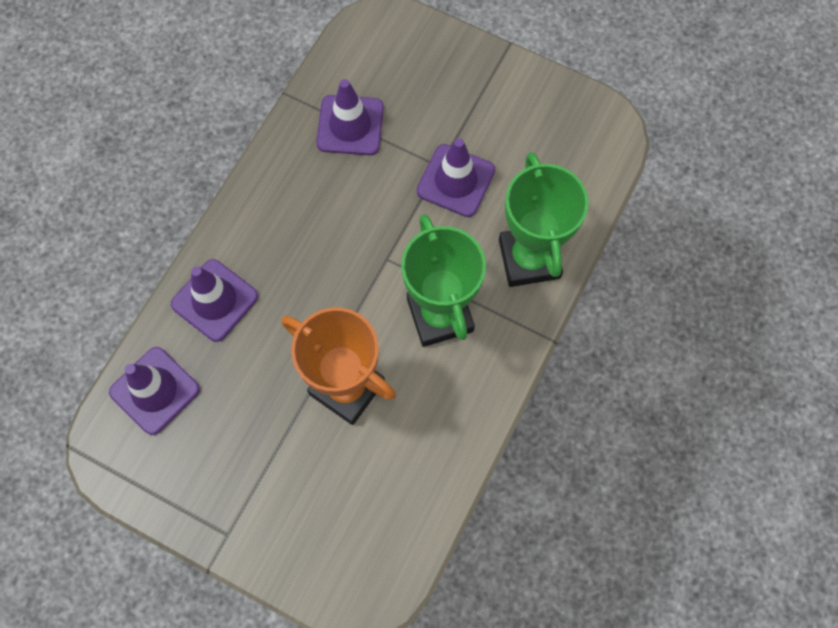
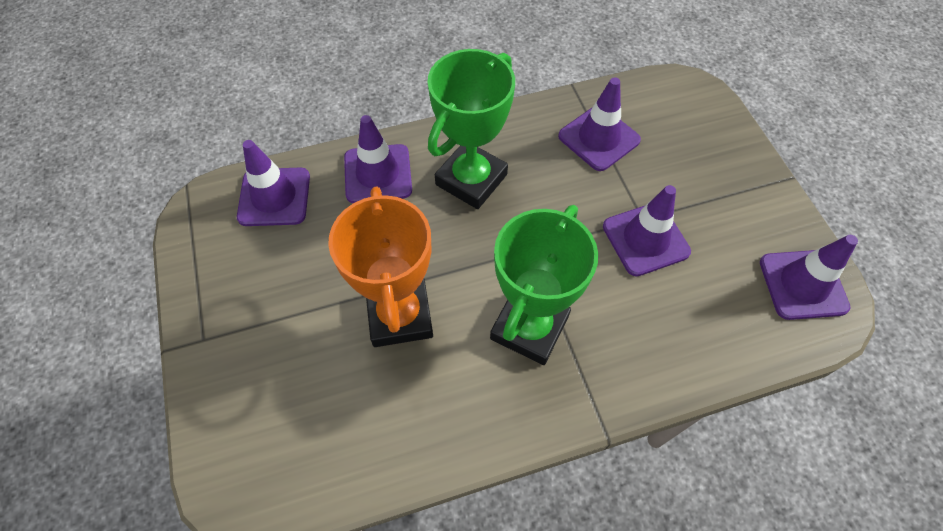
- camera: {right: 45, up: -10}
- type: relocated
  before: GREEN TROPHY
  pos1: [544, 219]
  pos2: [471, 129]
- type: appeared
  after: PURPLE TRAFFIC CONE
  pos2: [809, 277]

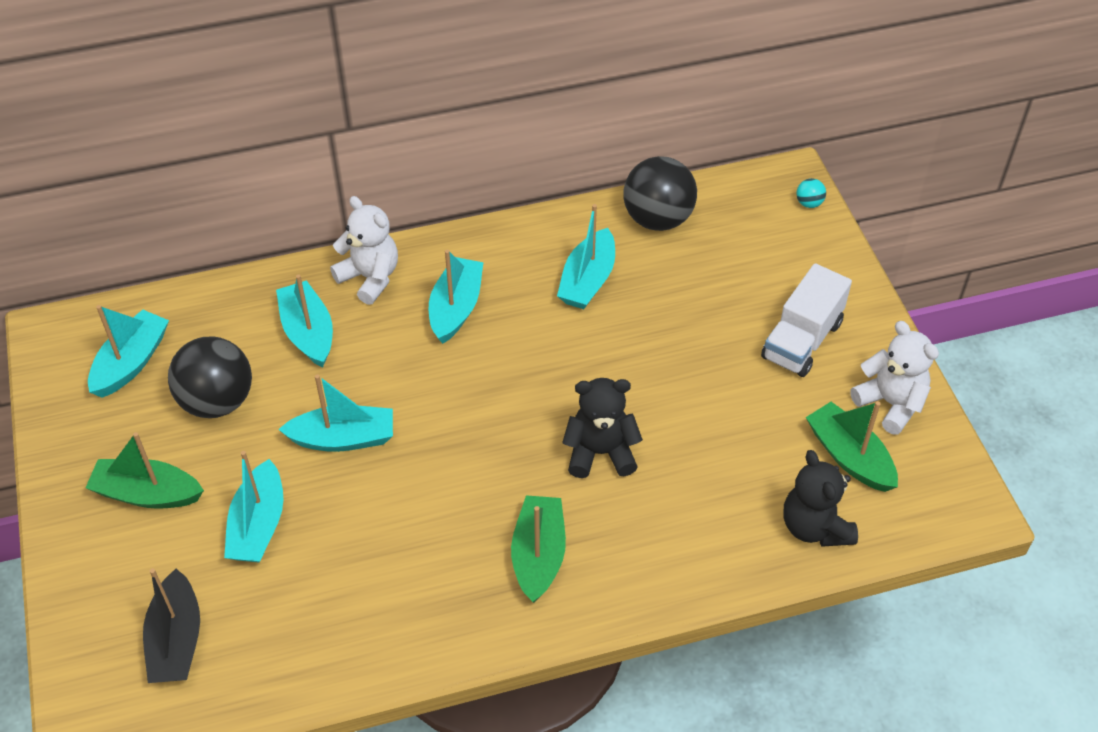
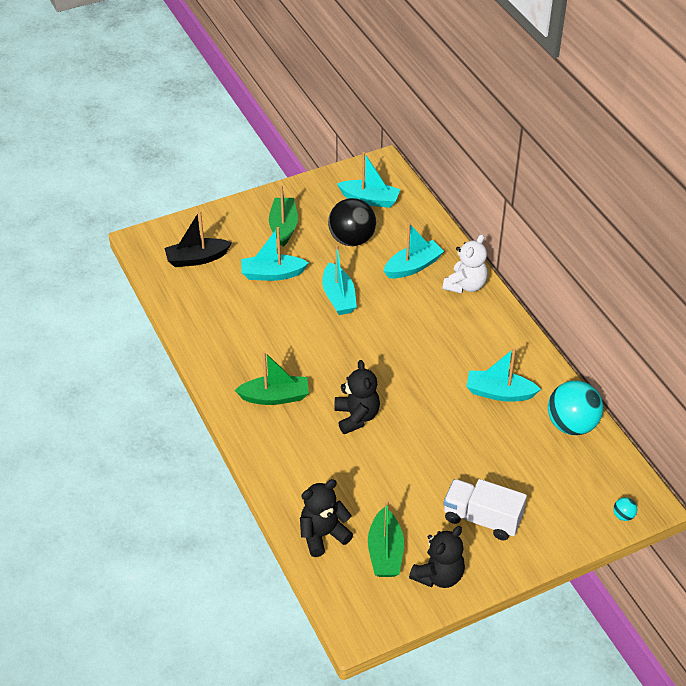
- camera: {right: 80, up: -5}
- type: colour
  before: BLACK BALL
  after: TURQUOISE BALL
  pos1: [660, 193]
  pos2: [575, 408]
- type: missing
  before: TURQUOISE BOAT
  pos1: [456, 297]
- type: colour
  before: WHITE TEDDY BEAR
  after: BLACK TEDDY BEAR
  pos1: [894, 378]
  pos2: [437, 557]
- type: spun
  before: GREEN BOAT
  pos1: [852, 446]
  pos2: [386, 538]
  turn: 135

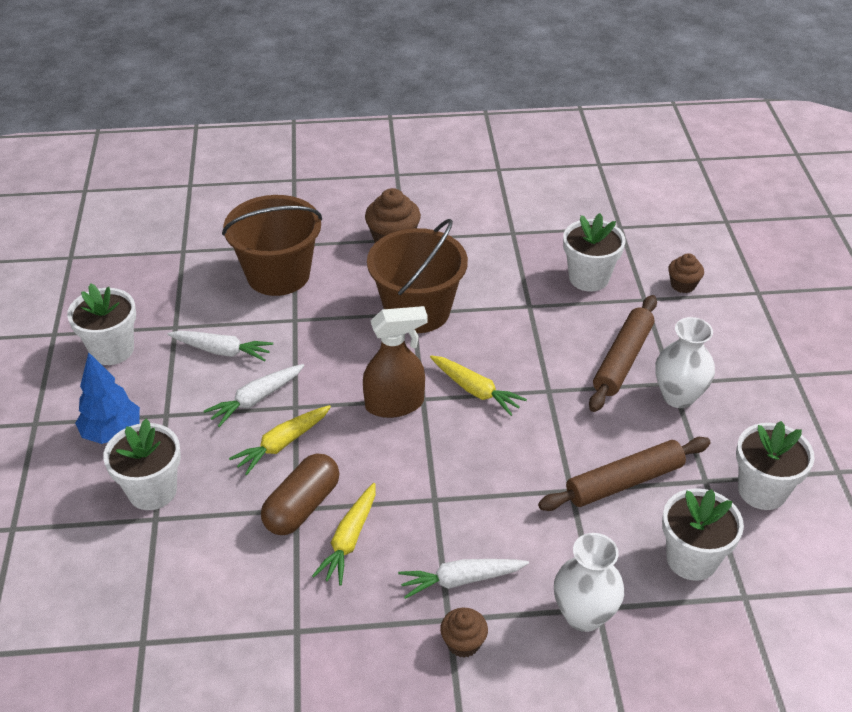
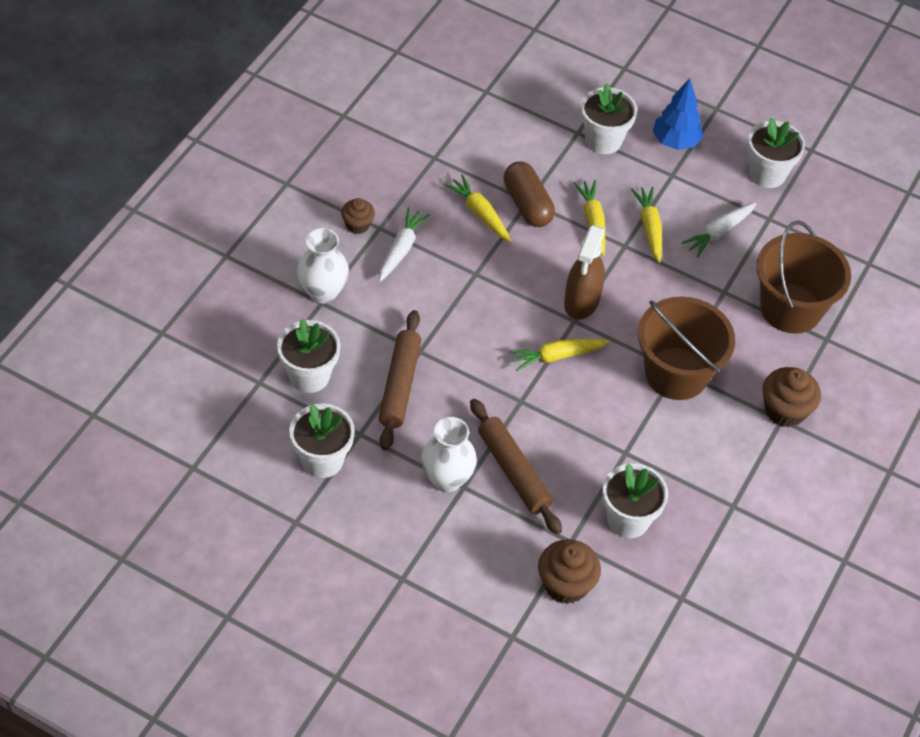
- camera: {right: 120, up: 10}
- type: size
  before: BROWN CUPCAKE
  pos1: [686, 273]
  pos2: [569, 571]
  scale: 1.63
- type: colour
  before: WHITE CARROT
  after: YELLOW CARROT
  pos1: [254, 395]
  pos2: [646, 225]

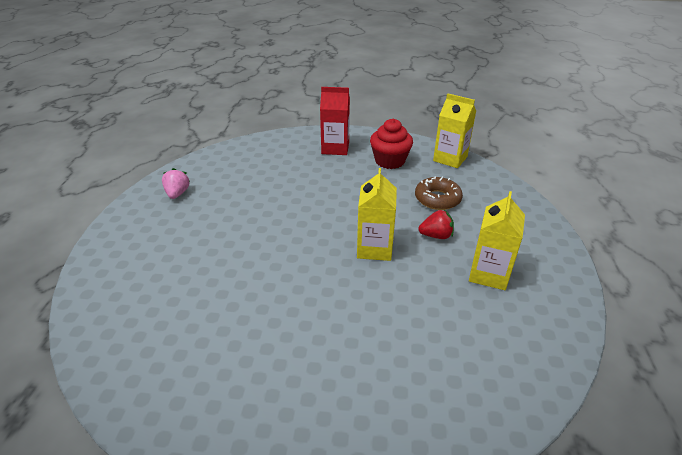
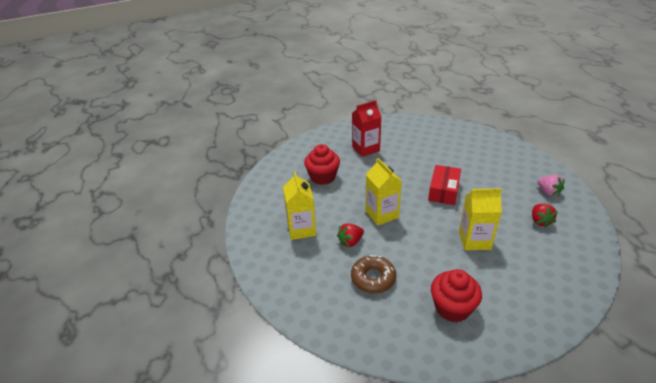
- camera: {right: 150, up: 0}
- type: relocated
  before: RED CARTON
  pos1: [335, 121]
  pos2: [366, 128]
- type: relocated
  before: YELLOW CARTON
  pos1: [454, 130]
  pos2: [480, 219]
- type: appeared
  after: RED CUPCAKE
  pos2: [322, 164]
- type: appeared
  after: RED BOX
  pos2: [444, 185]
- type: appeared
  after: RED STRAWBERRY
  pos2: [545, 216]

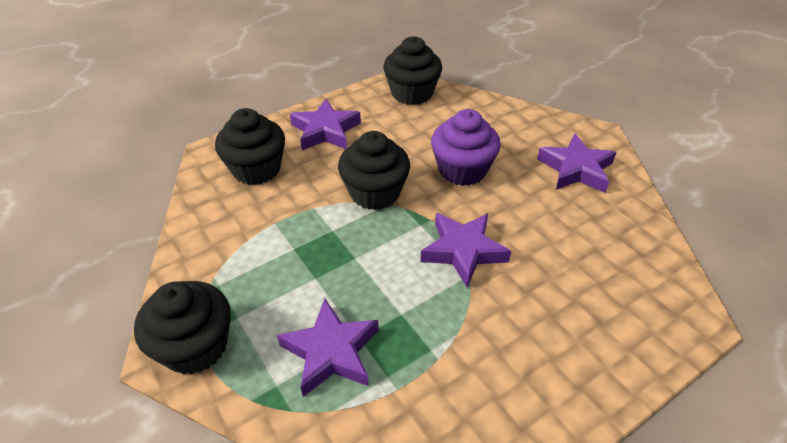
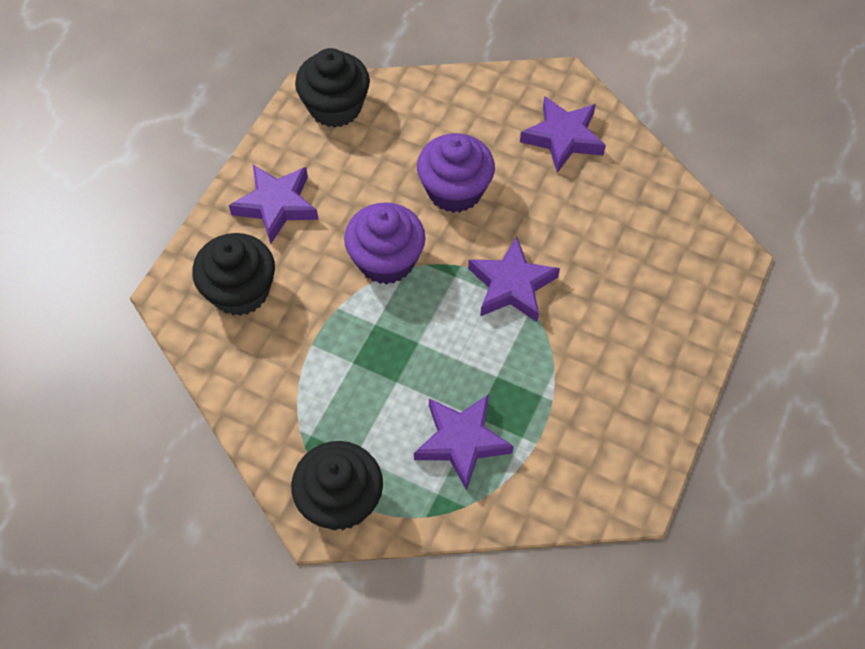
- camera: {right: -30, up: 15}
- type: colour
  before: BLACK CUPCAKE
  after: PURPLE CUPCAKE
  pos1: [374, 170]
  pos2: [385, 243]

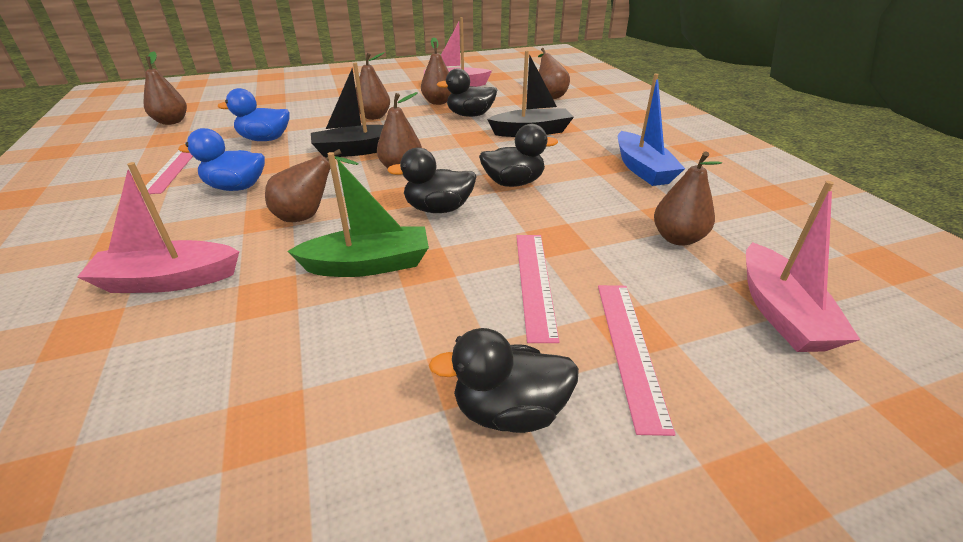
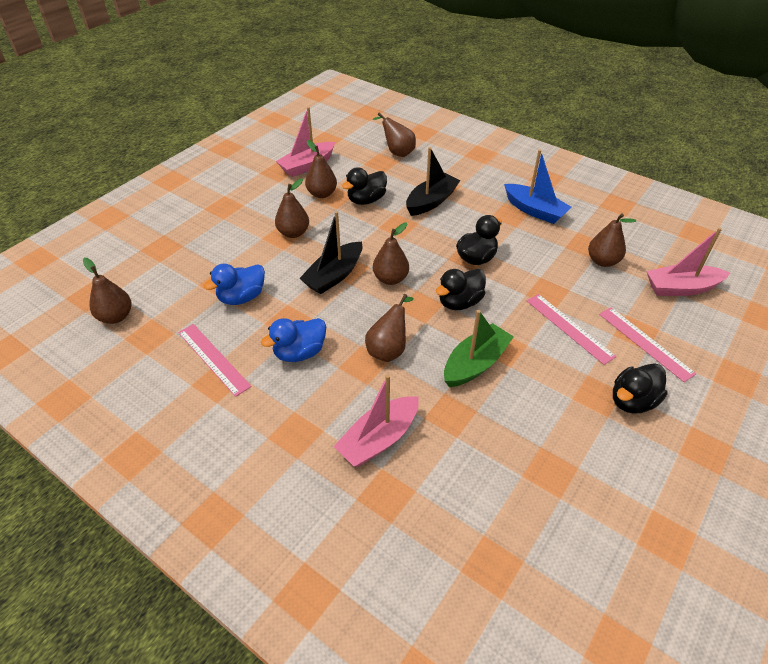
- camera: {right: -35, up: 10}
- type: spun
  before: PINK BOAT
  pos1: [803, 266]
  pos2: [688, 261]
  turn: 120

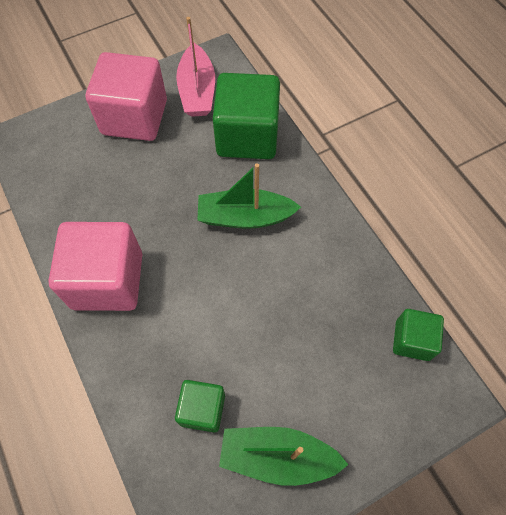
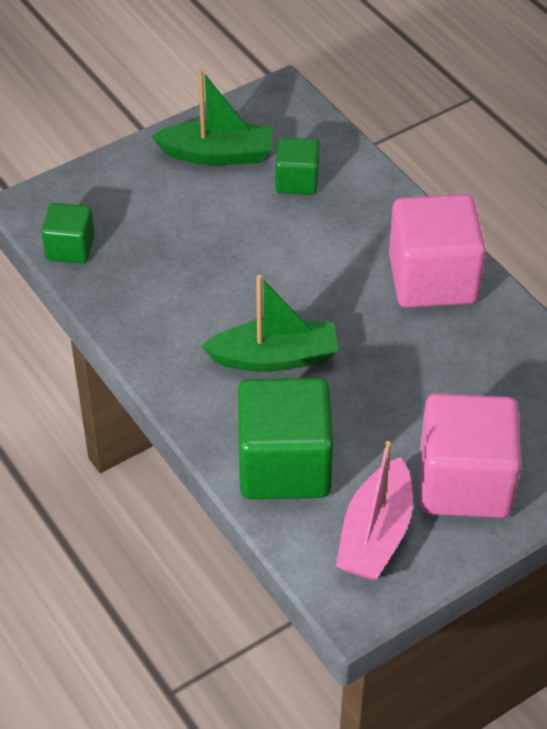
- camera: {right: 175, up: -15}
- type: spun
  before: PINK BOAT
  pos1: [195, 67]
  pos2: [374, 510]
  turn: -150

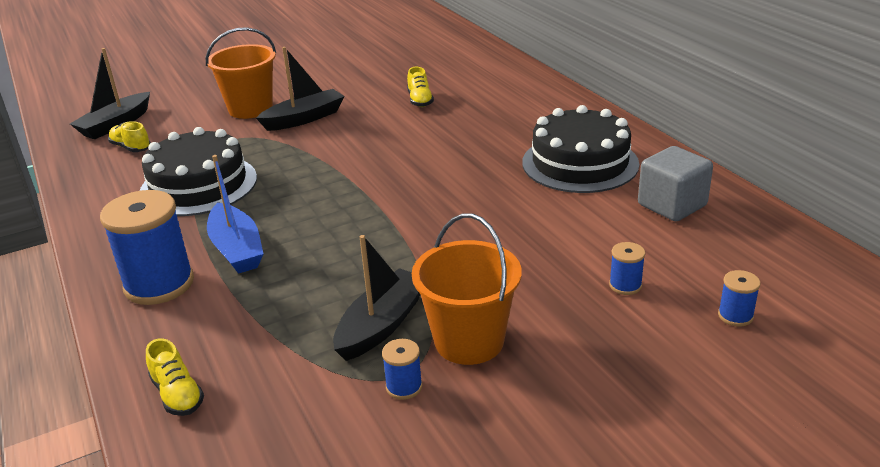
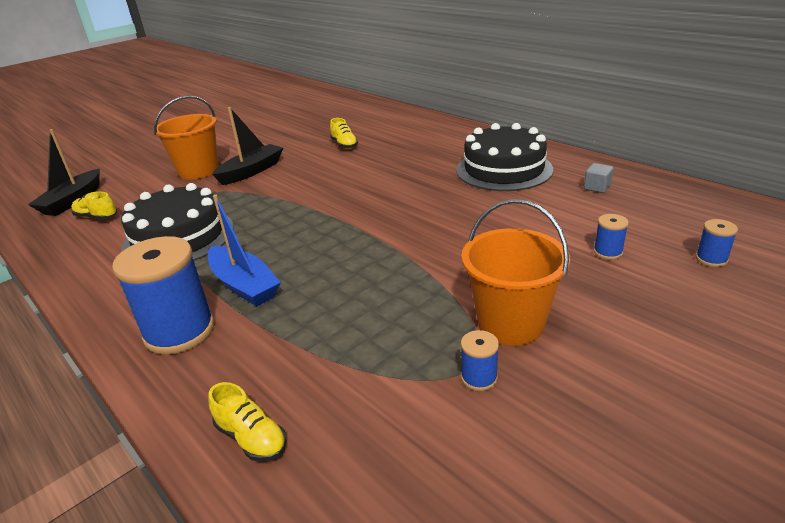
- camera: {right: -15, up: 0}
- type: size
  before: GREY CUBE
  pos1: [675, 183]
  pos2: [599, 178]
  scale: 0.51
- type: missing
  before: BLACK BOAT
  pos1: [376, 298]

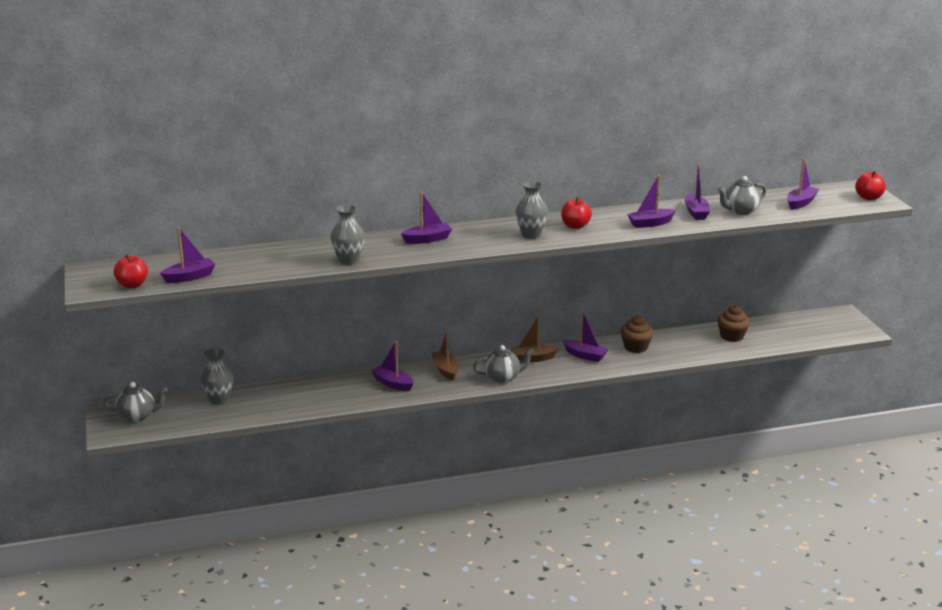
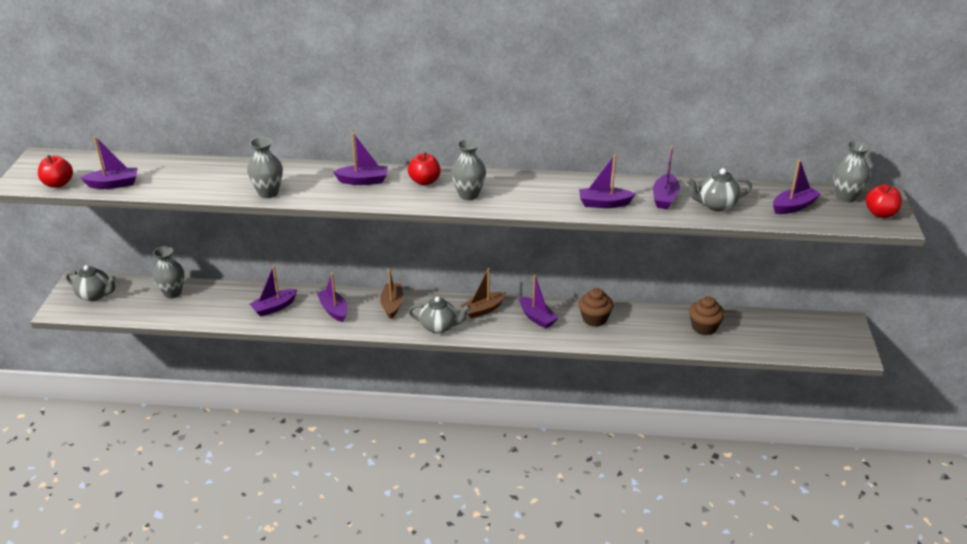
- camera: {right: 20, up: 10}
- type: relocated
  before: RED APPLE
  pos1: [576, 213]
  pos2: [424, 168]
- type: spun
  before: BROWN BOAT
  pos1: [534, 338]
  pos2: [483, 293]
  turn: -45
- type: appeared
  after: GREY VASE
  pos2: [852, 171]
- type: appeared
  after: PURPLE BOAT
  pos2: [273, 291]

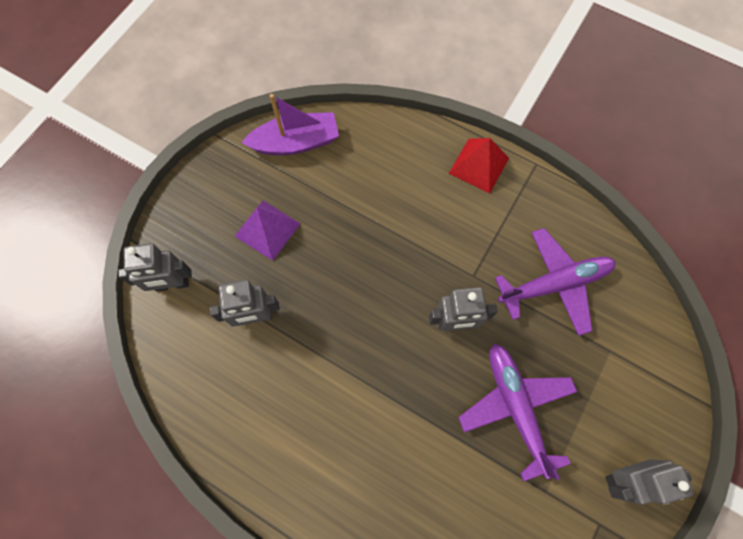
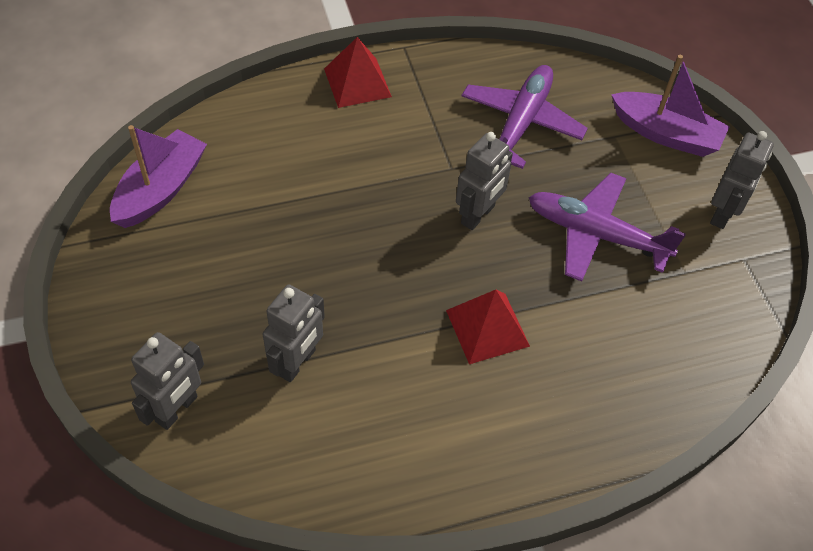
- camera: {right: -50, up: -15}
- type: missing
  before: PURPLE PYRAMID
  pos1: [268, 231]
- type: appeared
  after: PURPLE BOAT
  pos2: [670, 106]
- type: appeared
  after: RED PYRAMID
  pos2: [488, 327]

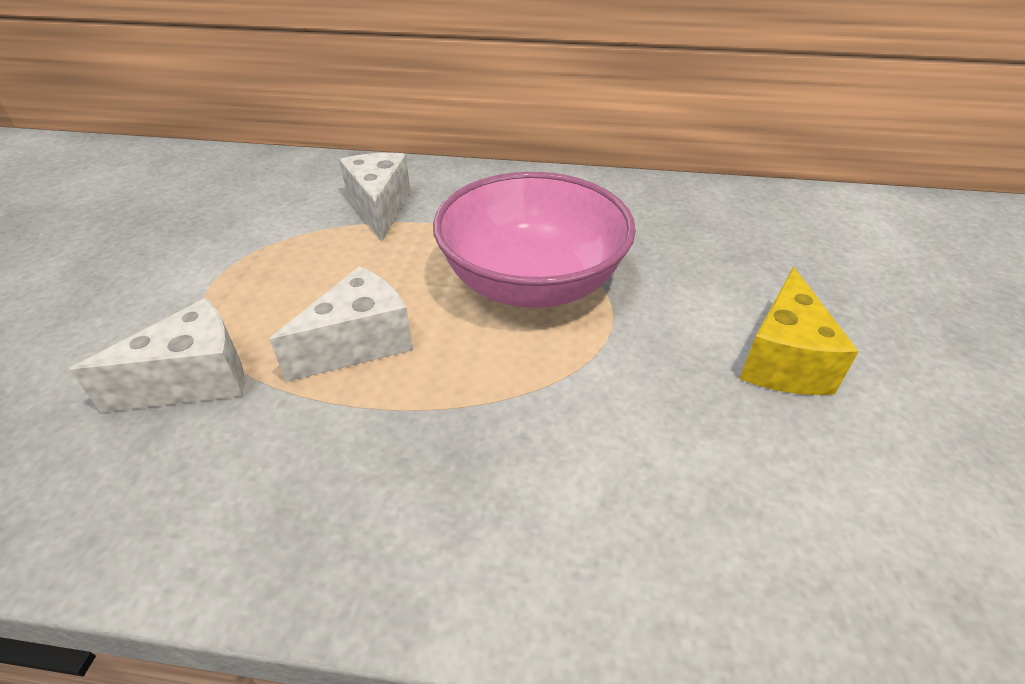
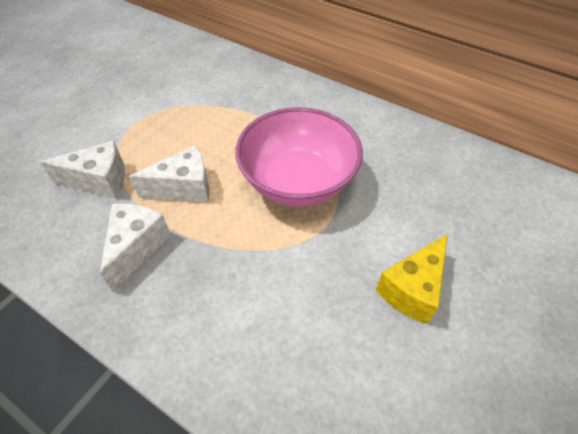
- camera: {right: 25, up: 10}
- type: relocated
  before: WHITE CHEESE
  pos1: [375, 197]
  pos2: [135, 247]

